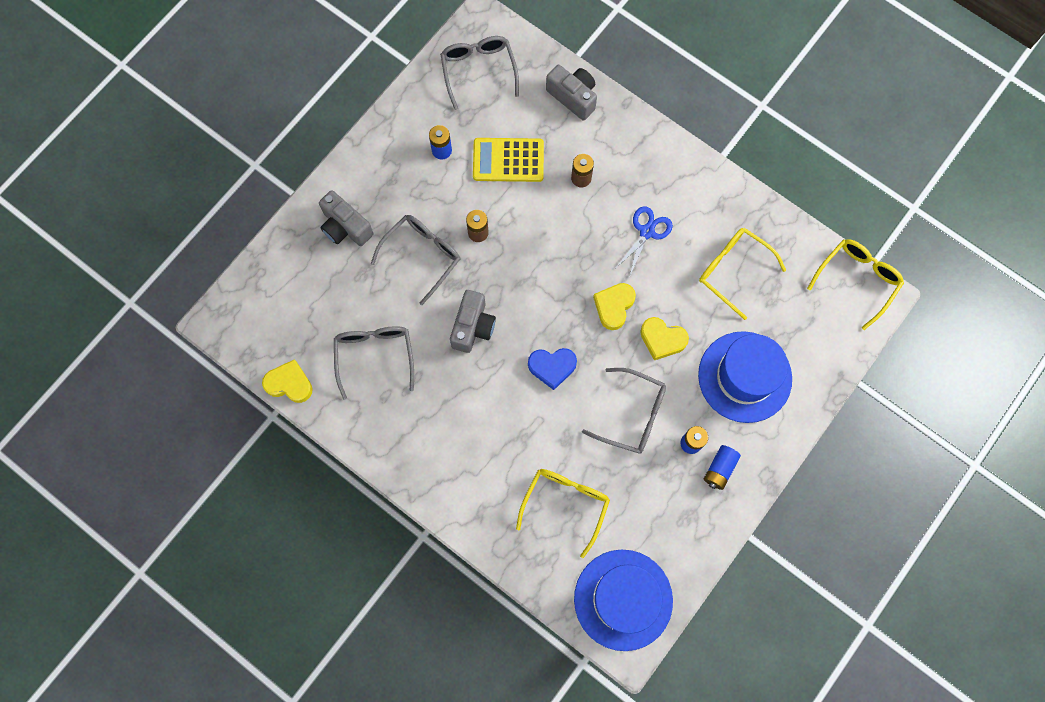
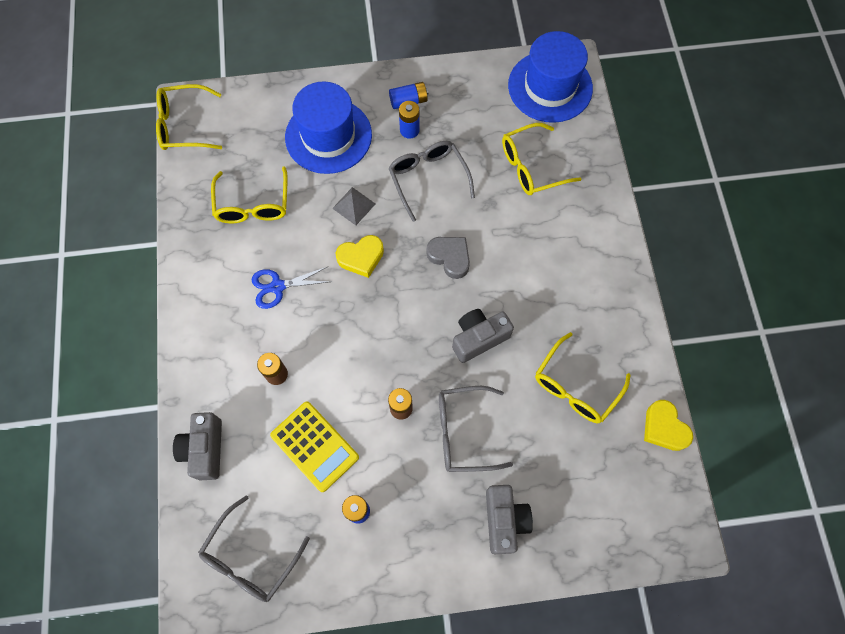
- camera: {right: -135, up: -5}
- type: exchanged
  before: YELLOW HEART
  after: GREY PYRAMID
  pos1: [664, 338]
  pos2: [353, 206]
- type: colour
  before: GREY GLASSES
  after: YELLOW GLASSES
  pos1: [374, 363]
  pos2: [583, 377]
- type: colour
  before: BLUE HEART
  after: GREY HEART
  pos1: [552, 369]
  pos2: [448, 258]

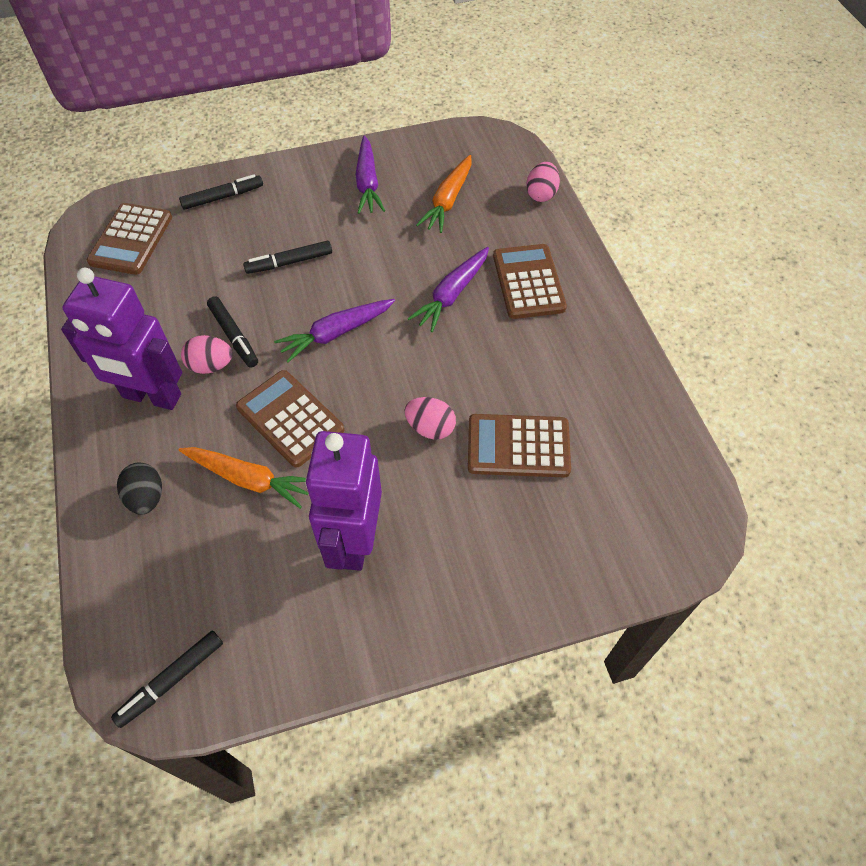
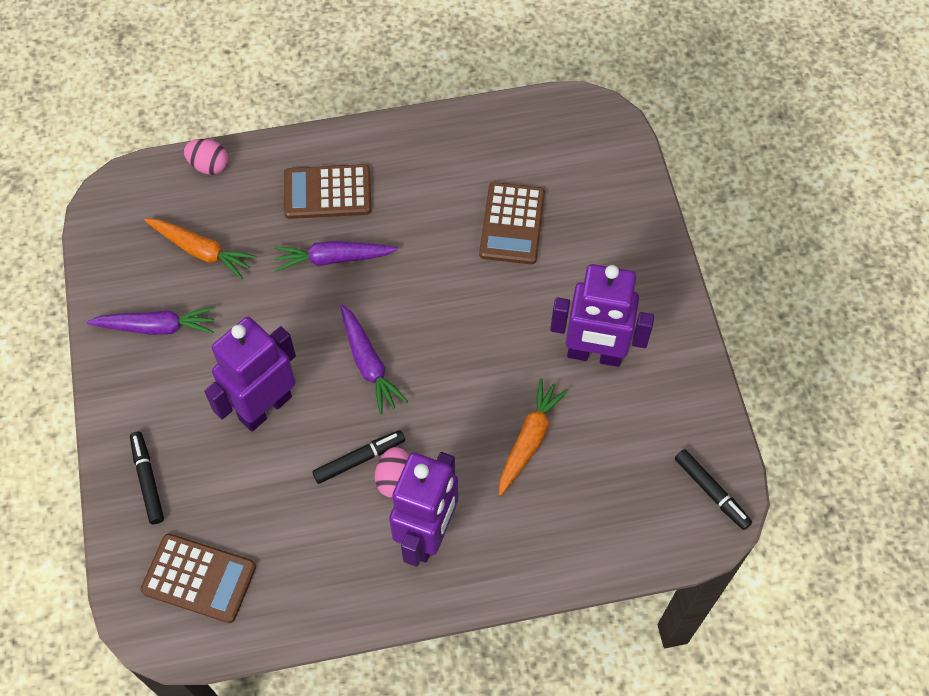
- camera: {right: -85, up: 5}
- type: exchanged
  before: BLACK MARKER
  after: PURPLE ROBOT
  pos1: [287, 257]
  pos2: [250, 374]
- type: spun
  before: PURPLE CARROT
  pos1: [448, 289]
  pos2: [336, 256]
  turn: 135
- type: missing
  before: BROWN CALCULATOR
  pos1: [290, 419]
- type: missing
  before: PINK EGG
  pos1: [430, 418]
- type: missing
  before: BLACK EGG
  pos1: [139, 489]

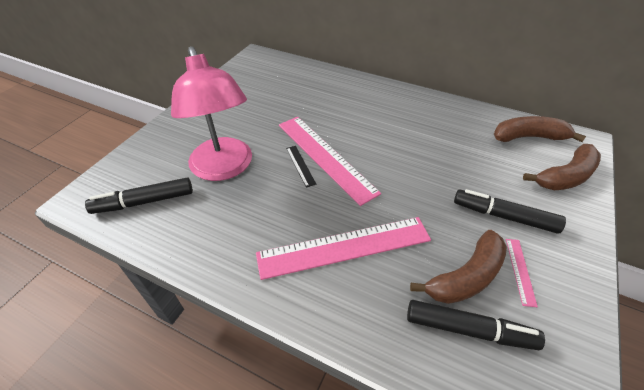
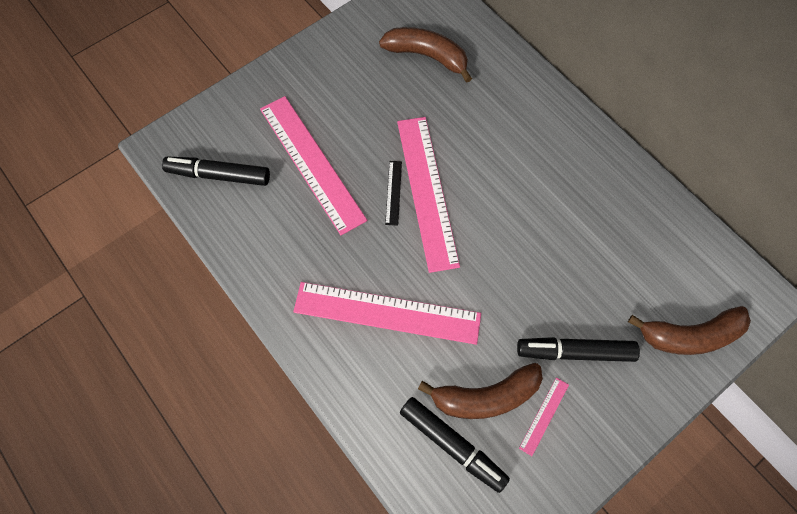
- camera: {right: 25, up: 20}
- type: exchanged
  before: PINK LAMP
  after: PINK RULER
  pos1: [211, 113]
  pos2: [313, 165]
- type: relocated
  before: BROWN BANANA
  pos1: [540, 129]
  pos2: [425, 55]
- type: spun
  before: BLACK MARKER
  pos1: [510, 211]
  pos2: [578, 349]
  turn: -45

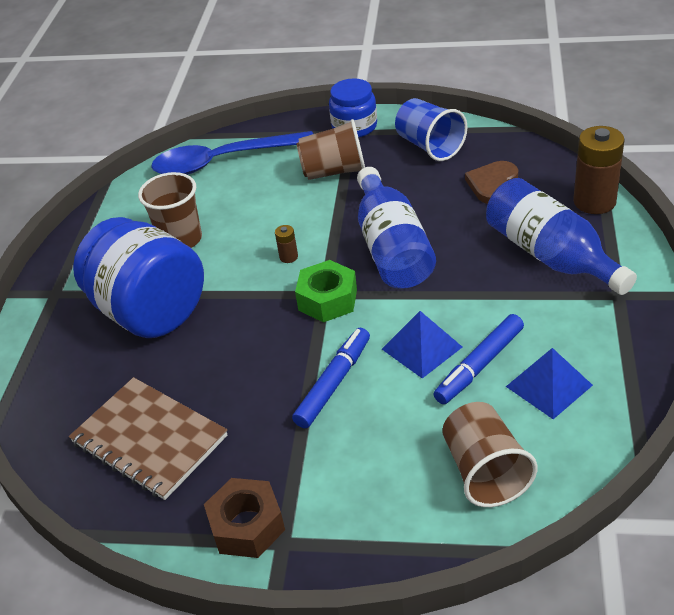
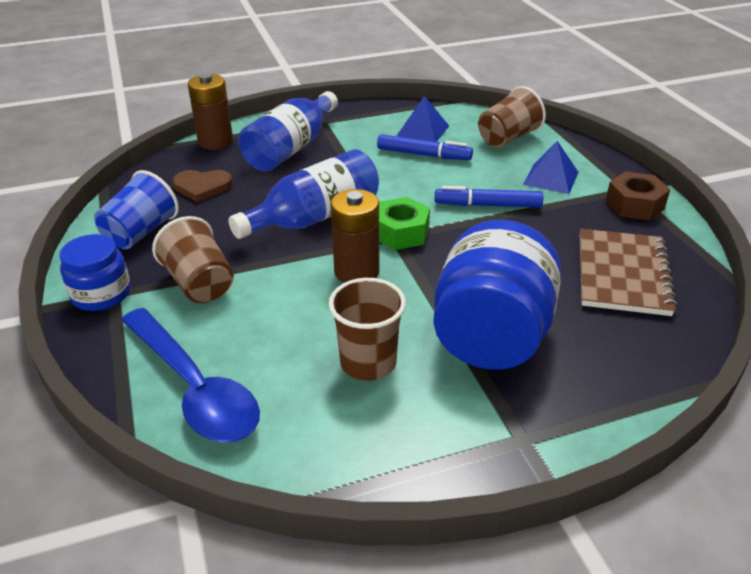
- camera: {right: -120, up: -5}
- type: size
  before: BROWN BATTERY
  pos1: [286, 244]
  pos2: [355, 236]
  scale: 2.26
- type: relocated
  before: BLUE PYRAMID
  pos1: [422, 344]
  pos2: [551, 167]

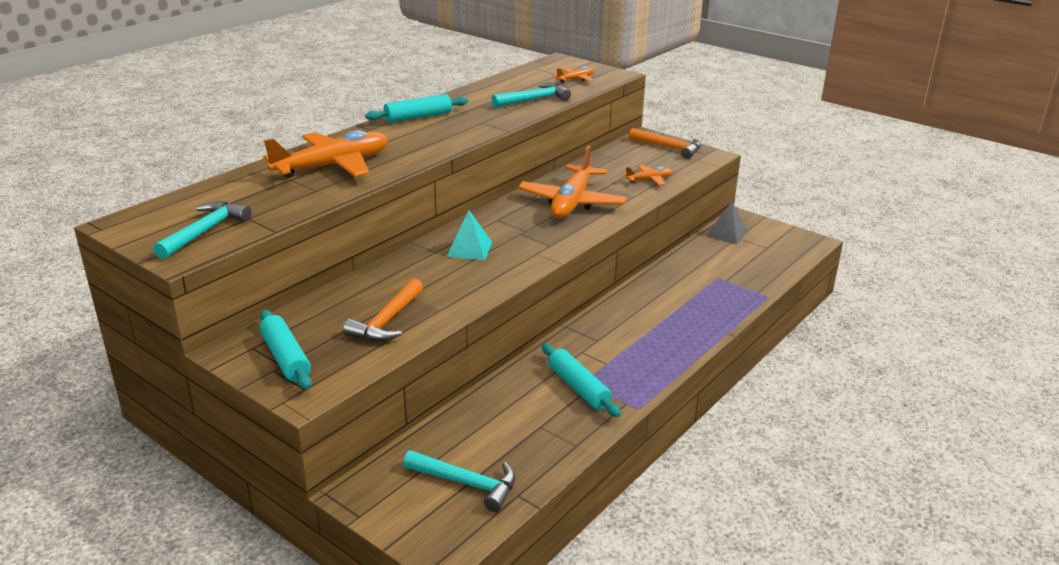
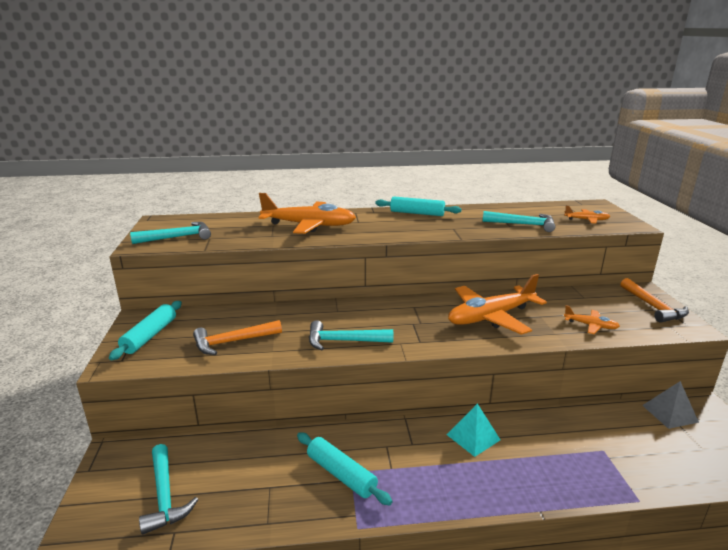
- camera: {right: 45, up: -5}
- type: relocated
  before: TURQUOISE PYRAMID
  pos1: [469, 235]
  pos2: [474, 430]
- type: spun
  before: TURQUOISE ROLLING PIN
  pos1: [581, 380]
  pos2: [345, 468]
  turn: -60
- type: appeared
  after: TURQUOISE HAMMER
  pos2: [351, 335]

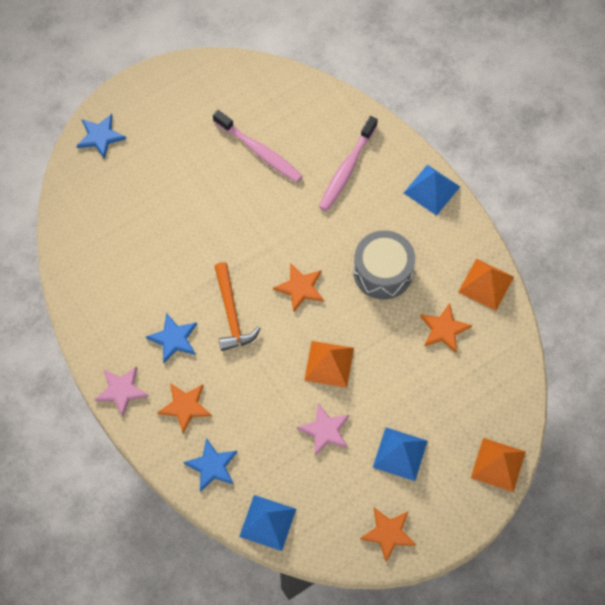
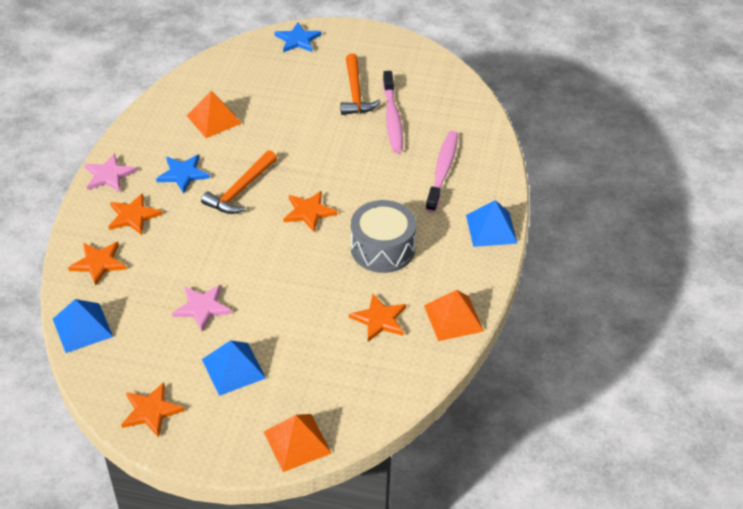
- camera: {right: 45, up: -20}
- type: spun
  before: PINK TOOTHBRUSH
  pos1: [348, 163]
  pos2: [442, 172]
  turn: 120
- type: relocated
  before: ORANGE PYRAMID
  pos1: [329, 364]
  pos2: [214, 114]
- type: colour
  before: BLUE STAR
  after: ORANGE STAR
  pos1: [210, 465]
  pos2: [97, 264]
- type: appeared
  after: ORANGE HAMMER
  pos2: [360, 84]

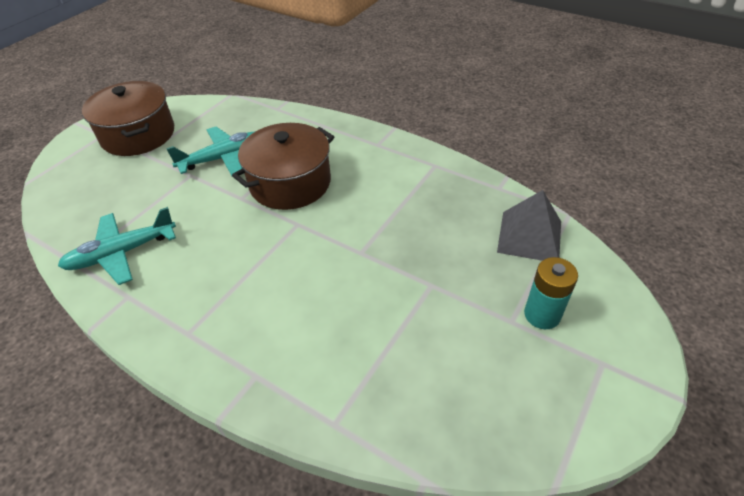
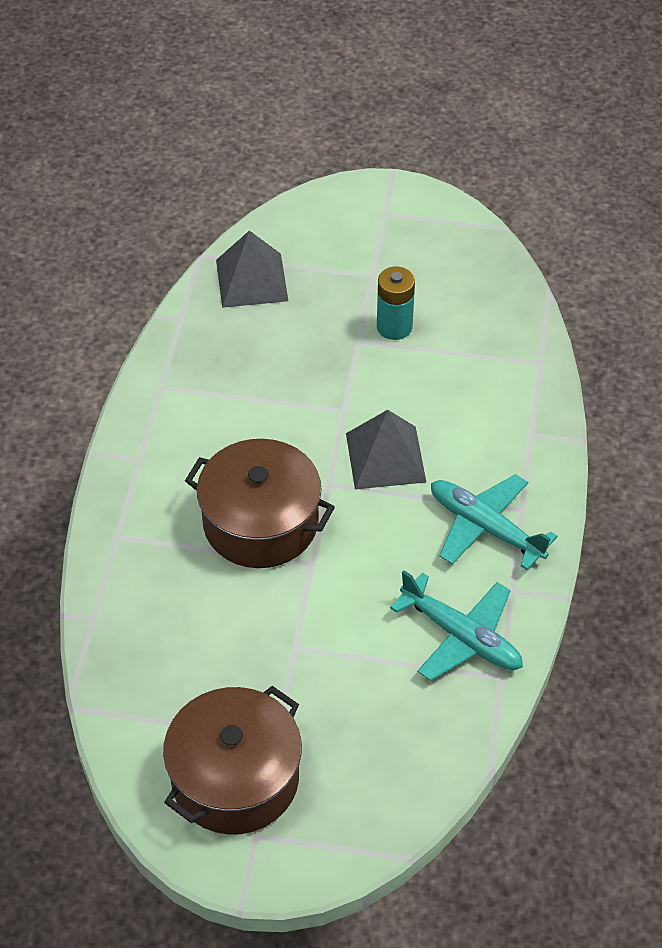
- camera: {right: -115, up: 5}
- type: relocated
  before: TURQUOISE PLANE
  pos1: [210, 152]
  pos2: [494, 522]
- type: relocated
  before: TURQUOISE BATTERY
  pos1: [551, 293]
  pos2: [396, 303]
- type: appeared
  after: GREY PYRAMID
  pos2: [386, 449]

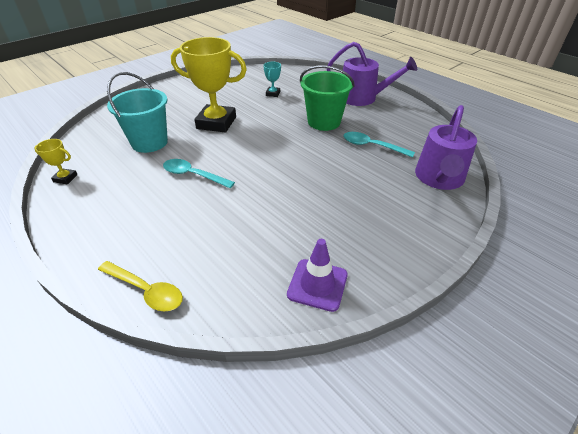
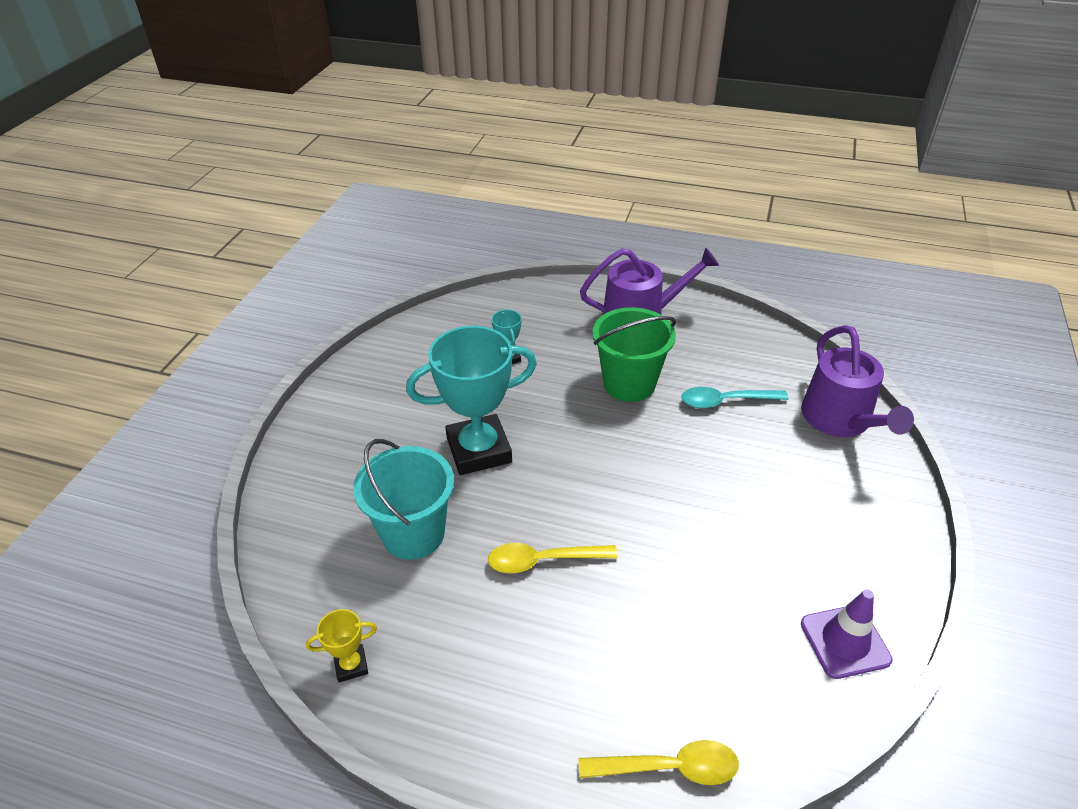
- camera: {right: -30, up: 0}
- type: colour
  before: YELLOW TROPHY
  after: TURQUOISE TROPHY
  pos1: [209, 85]
  pos2: [471, 400]
- type: colour
  before: TURQUOISE SPOON
  after: YELLOW SPOON
  pos1: [199, 173]
  pos2: [553, 558]

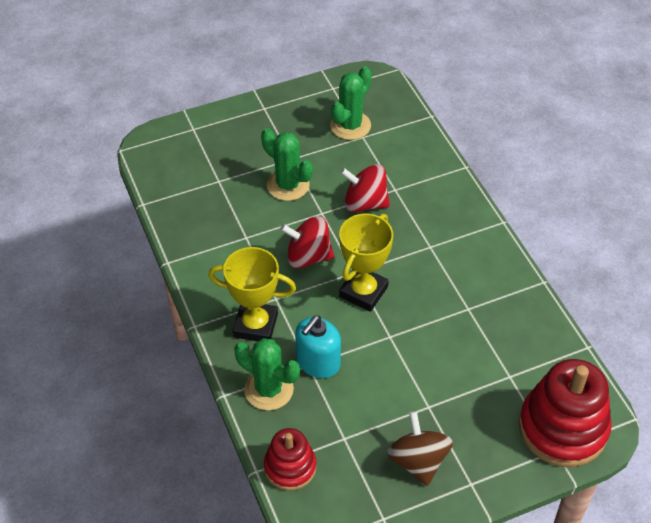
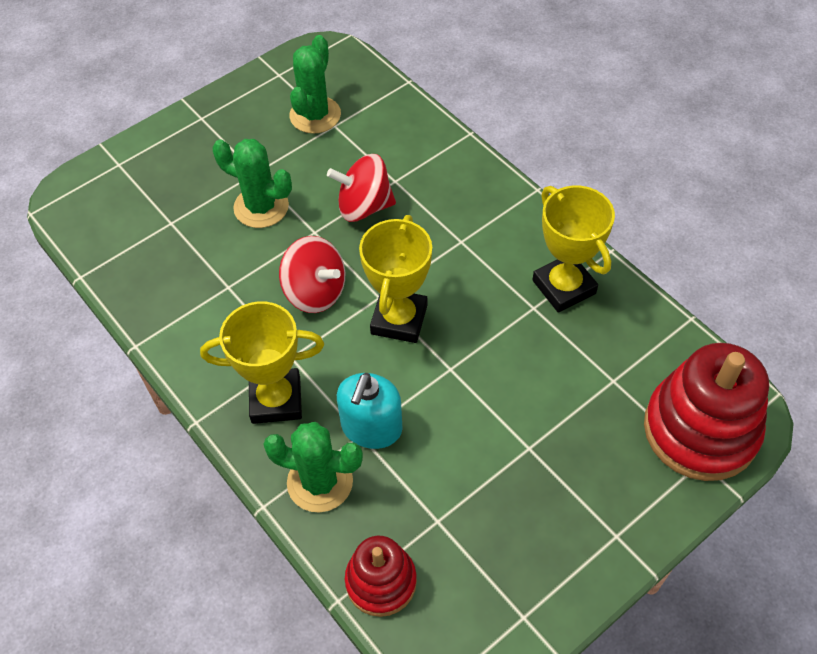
- camera: {right: -15, up: 5}
- type: spun
  before: RED SPINNING TOP
  pos1: [307, 242]
  pos2: [312, 274]
  turn: -135
- type: missing
  before: BROWN SPINNING TOP
  pos1: [420, 448]
- type: appeared
  after: YELLOW TROPHY
  pos2: [573, 249]

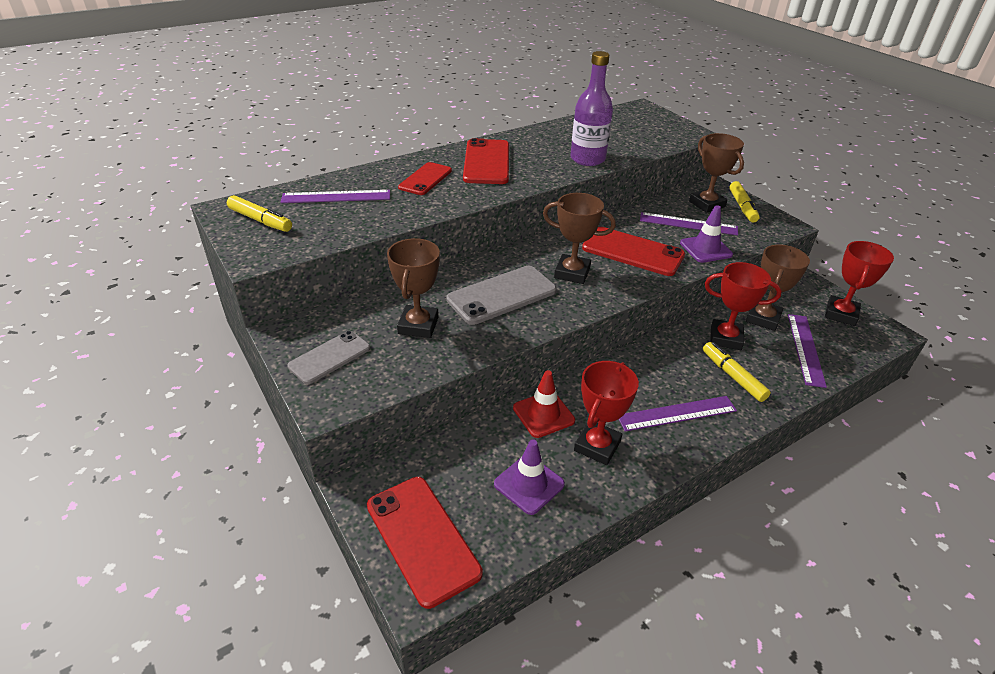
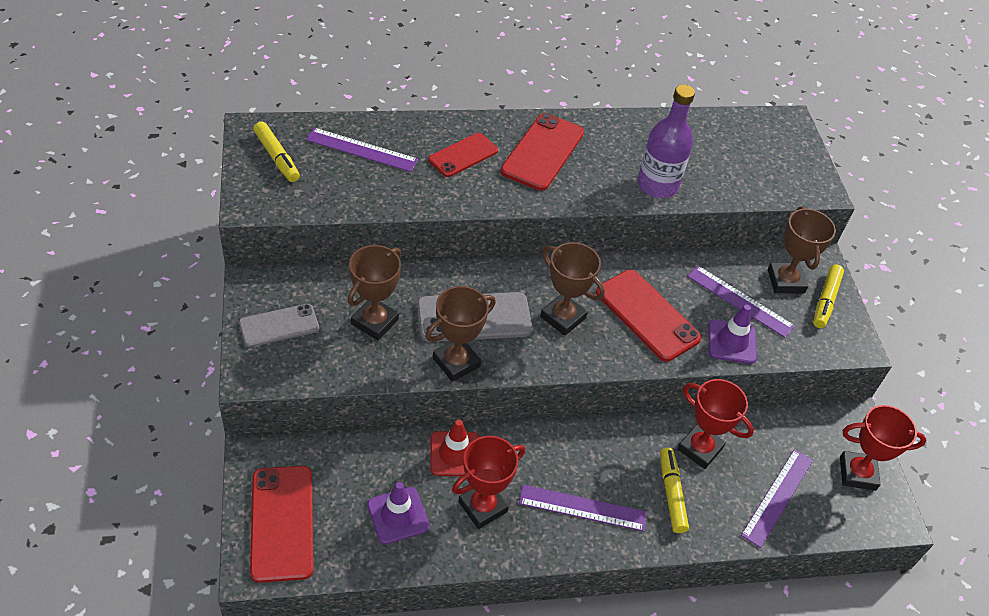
- camera: {right: 20, up: 10}
- type: spun
  before: RED TROPHY
  pos1: [859, 283]
  pos2: [883, 448]
  turn: 45
- type: relocated
  before: BROWN TROPHY
  pos1: [778, 288]
  pos2: [460, 334]

